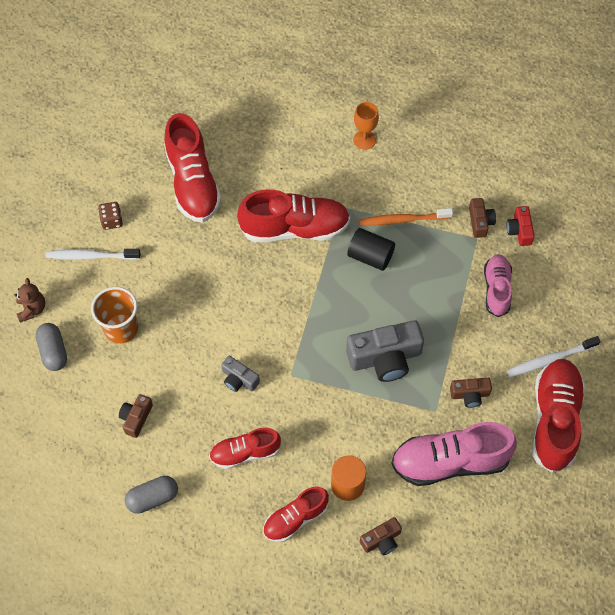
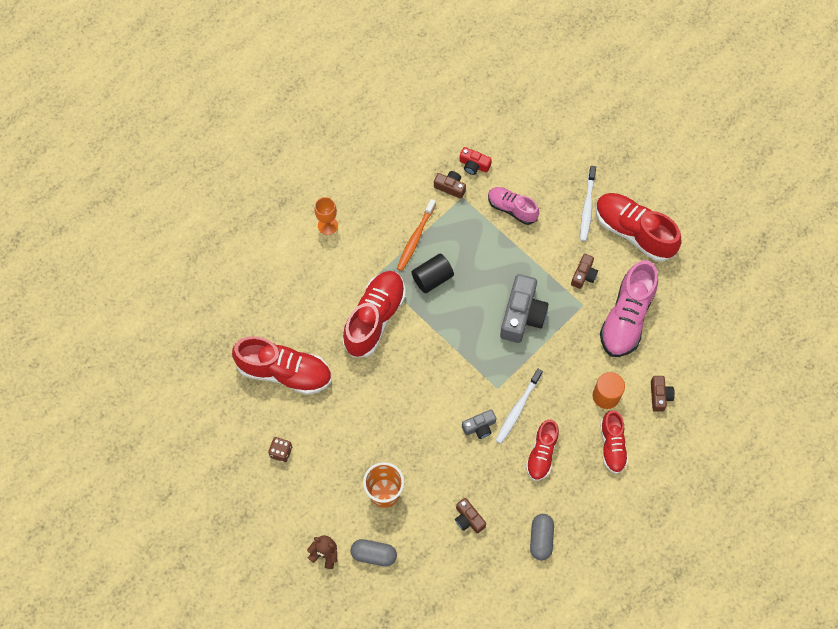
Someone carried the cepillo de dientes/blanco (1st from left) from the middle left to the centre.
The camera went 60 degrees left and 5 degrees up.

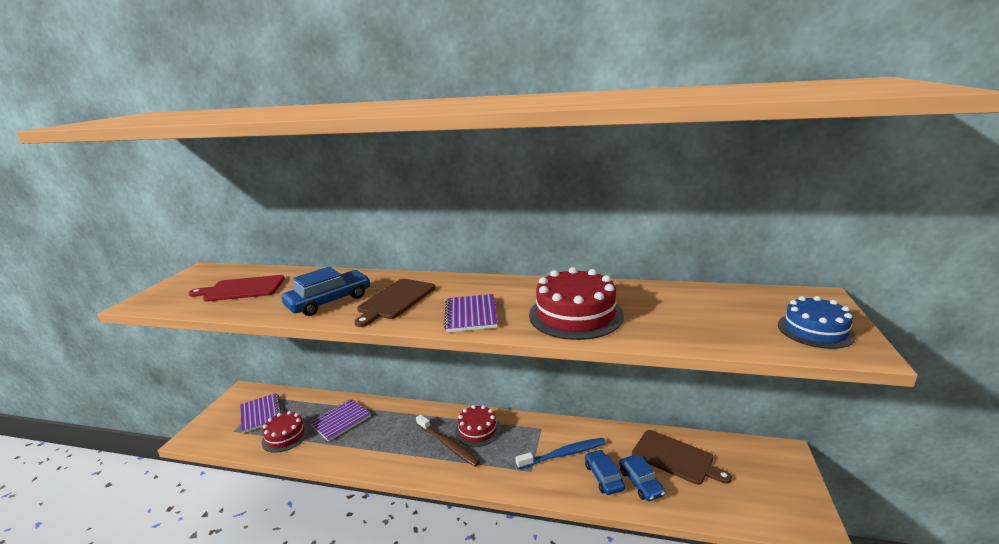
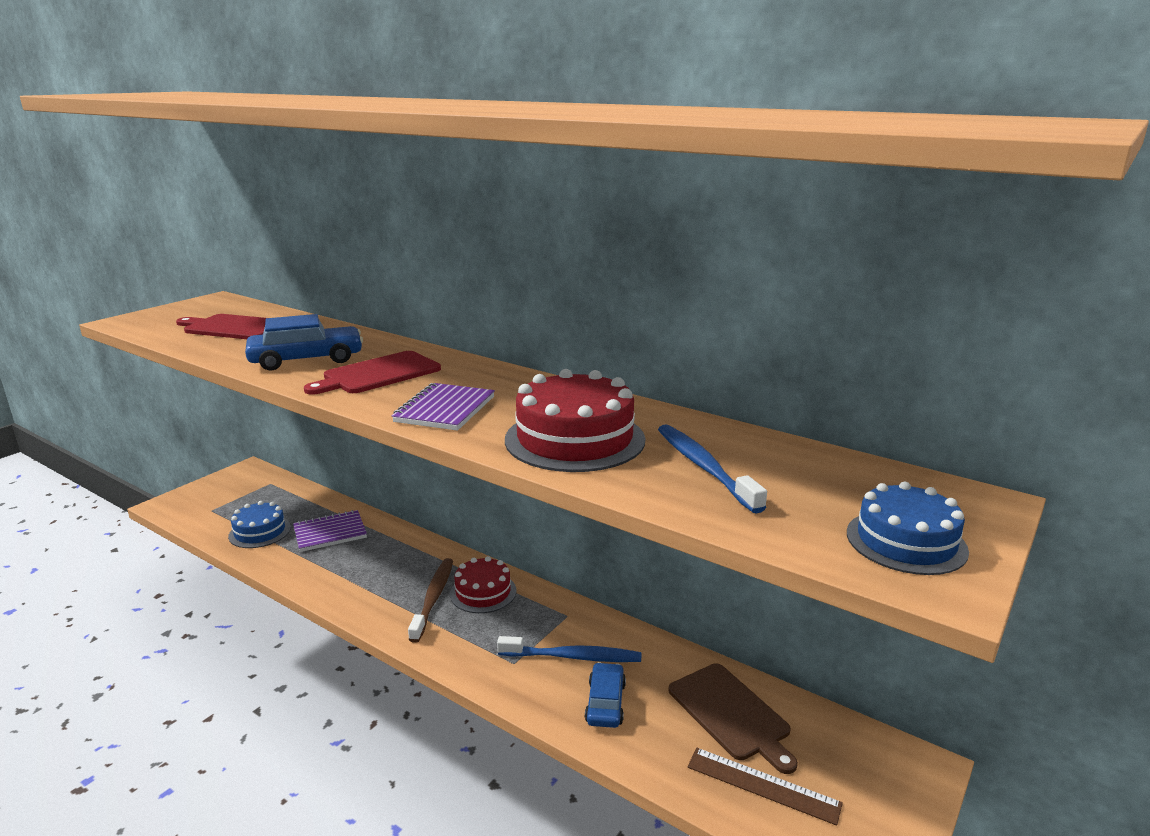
Someone took away the cuaderno/morado (1st from left) at the bottom left.
Someone took away the coche/azul (3rd from left) at the bottom centre.
Someone put down the cepillo de dientes/azul (2nd from left) at the centre.
Someone put down the regla/marrón at the bottom centre.
Someone repainted the tarta/rojo (1st from left) at the bottom left, which became the tarta/azul (1st from left) at the middle left.
Someone repainted the tabla de cortar/marrón (1st from left) at the centre, which became the tabla de cortar/rojo (2nd from left) at the middle left.
Someone rotated the cepillo de dientes/marrón at the bottom centre by 150 degrees counterclockwise.
The camera went 20 degrees right and 0 degrees up.

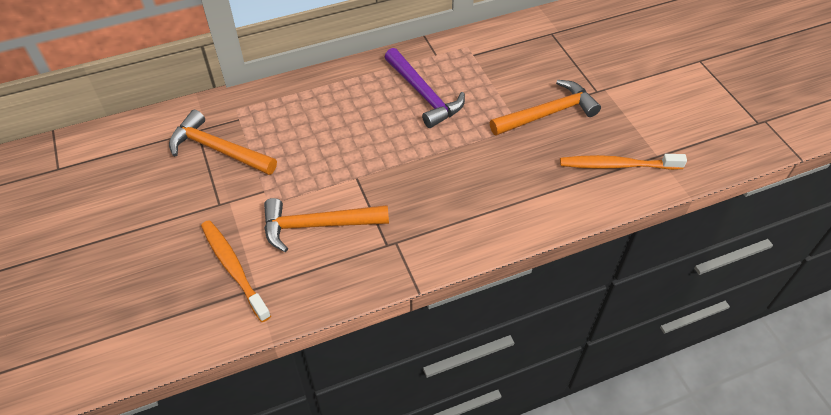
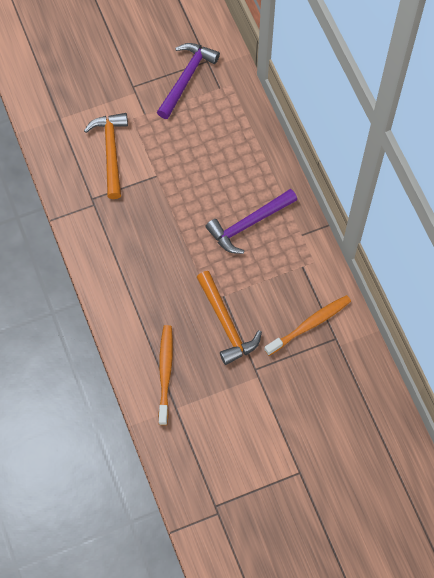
Someone carried the cepillo de dientes/naranja (1st from left in the first image) from the middle left to the middle right.
Someone repainted the martillo/naranja (1st from left) at the middle left, which became the martillo/morado (1st from left) at the top centre.
The camera went 90 degrees right and 15 degrees up.

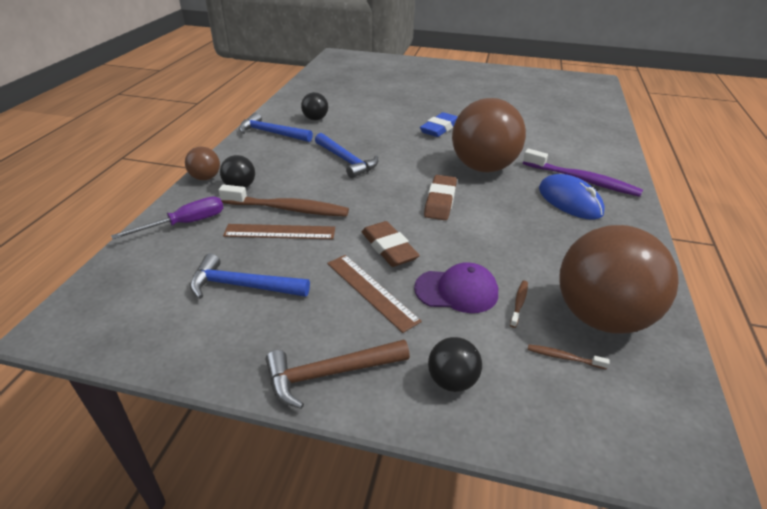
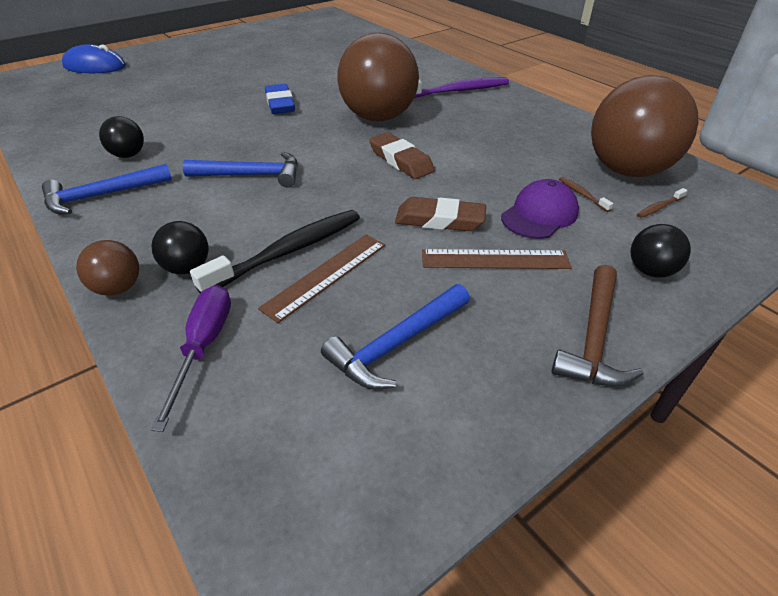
Someone carried the ratón/azul from the middle right to the top left.
Someone repainted the cepillo de dientes/marrón (1st from left) at the centre, which became the cepillo de dientes/negro at the centre.
The camera went 50 degrees left and 5 degrees up.

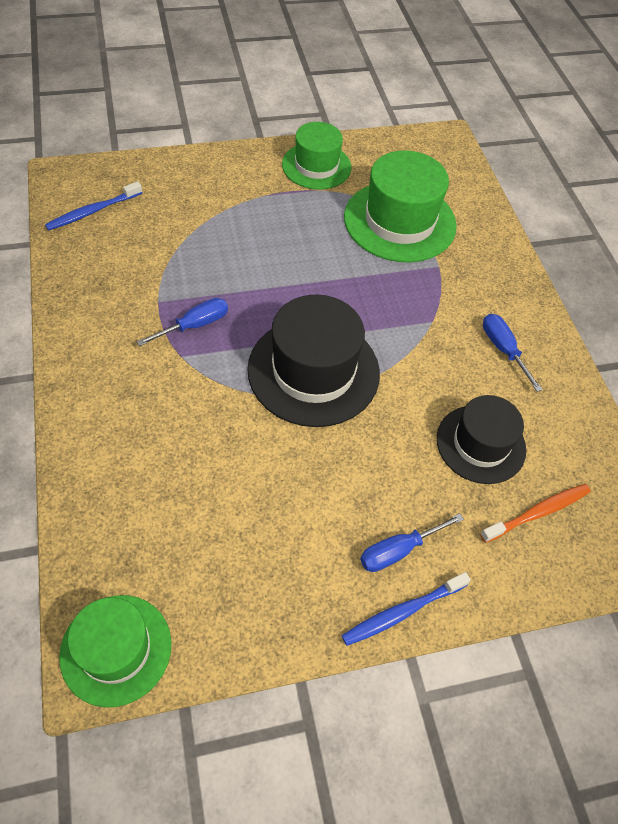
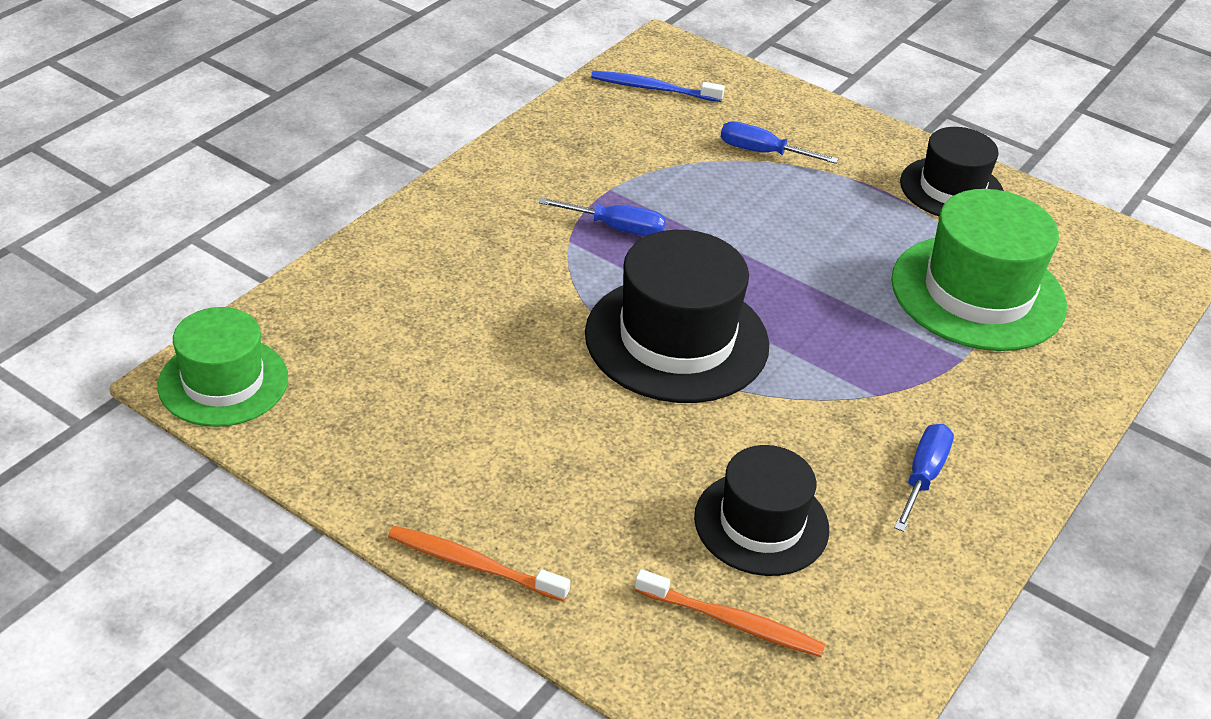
Someone carried the destornillador/azul (2nd from left) from the middle right to the top centre.
Someone repainted the sombrero/verde (2nd from left) at the top centre, which became the sombrero/negro (3rd from left) at the top right.
Someone repainted the cepillo de dientes/azul (2nd from left) at the bottom centre, which became the cepillo de dientes/naranja (1st from left) at the bottom centre.
The camera went 50 degrees right and 15 degrees down.

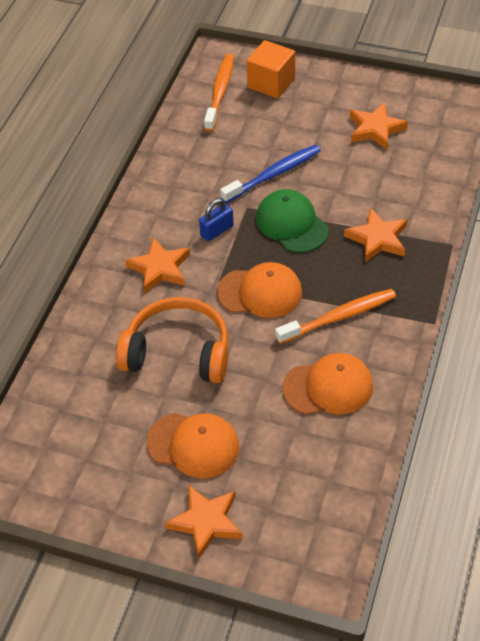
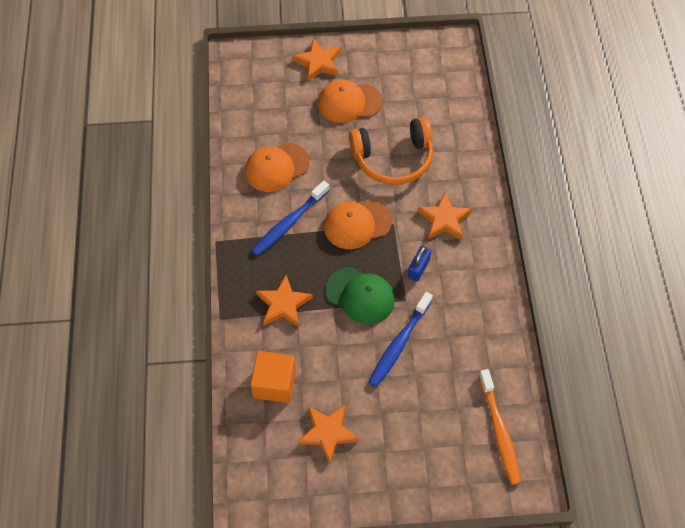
Someone carried the cubo/naranja from the top centre to the bottom centre.
Someone repainted the cepillo de dientes/naranja (2nd from left) at the middle right, which became the cepillo de dientes/azul (1st from left) at the centre.
The camera went 155 degrees right and 10 degrees up.

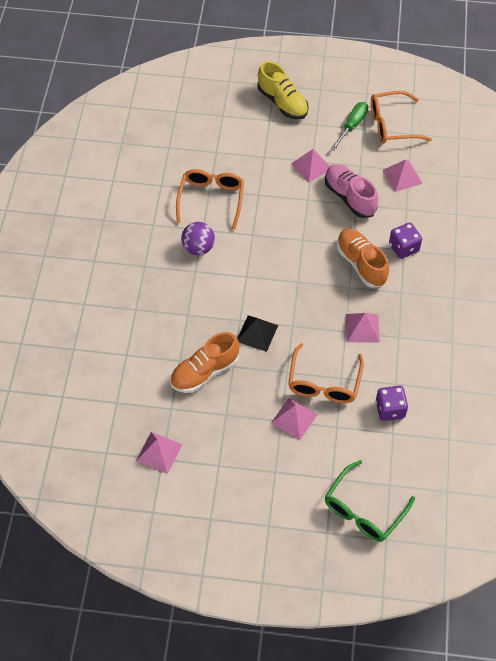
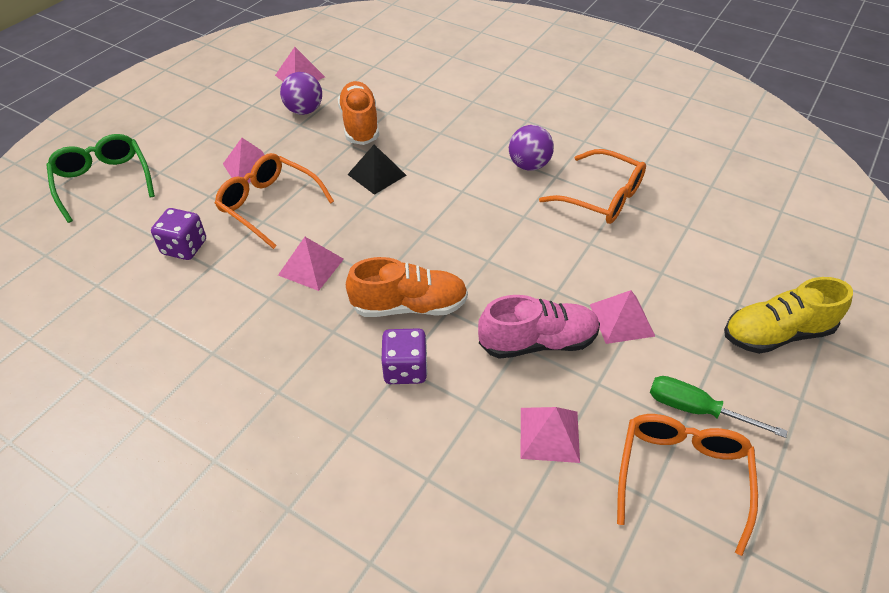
Someone put down the pelota/morado (1st from left) at the top centre.
Someone rotated the destornillador/verde at the top right by 150 degrees clockwise.
The camera went 115 degrees right and 10 degrees down.

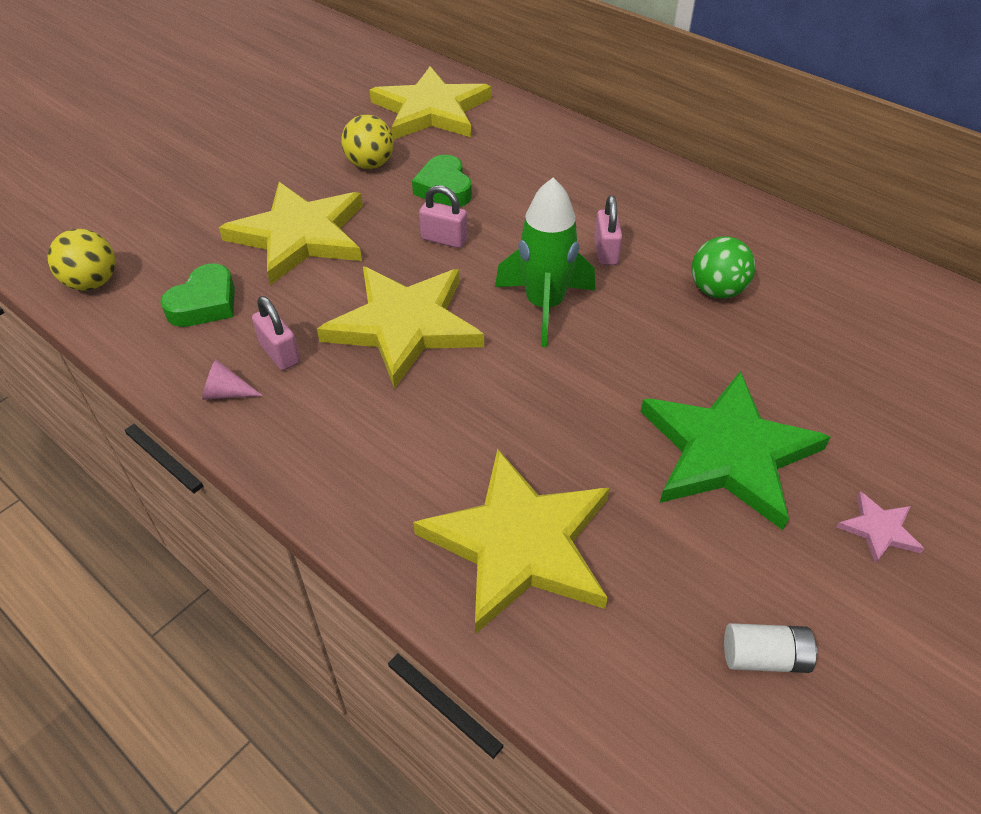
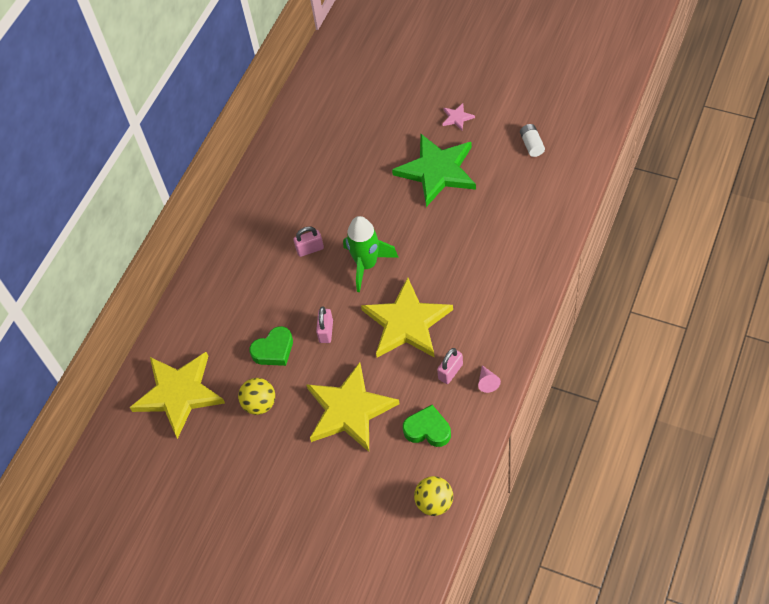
Someone took away the estrella/amarillo (4th from left) at the centre.
Someone took away the pelota/verde at the top right.
The camera went 100 degrees left and 10 degrees up.

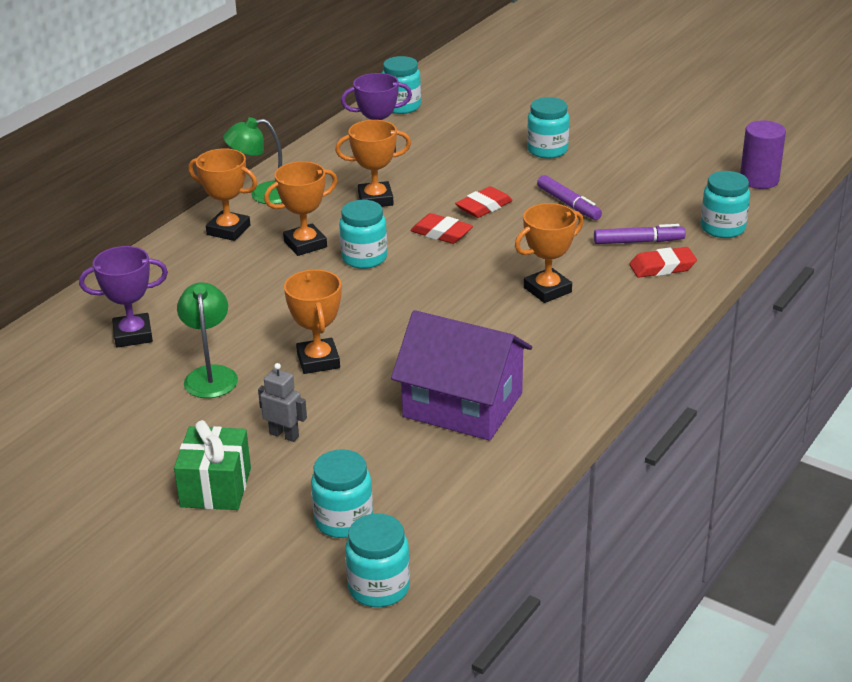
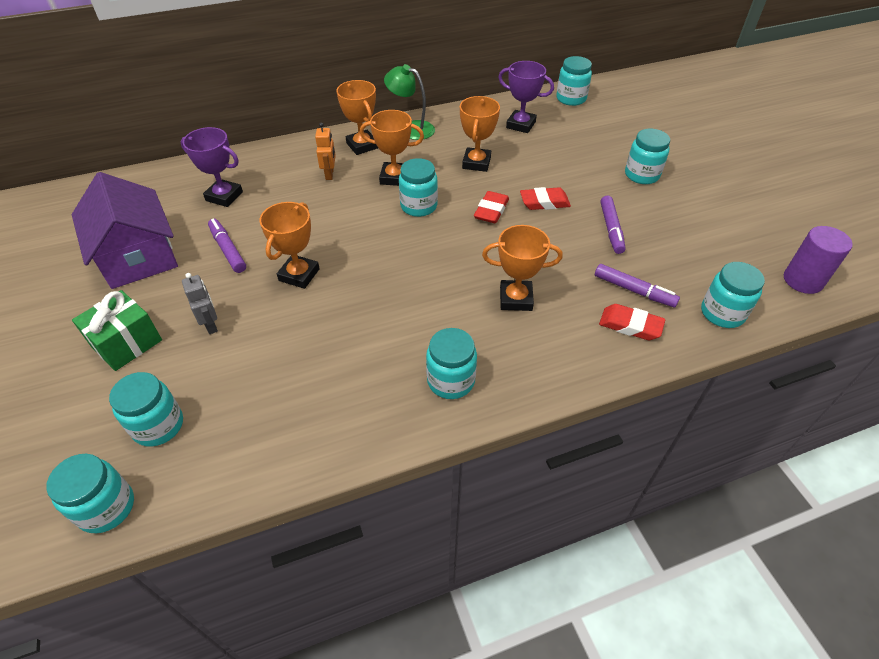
Someone put down the robot/naranja at the top centre.
Someone put down the tarro/turquesa (4th from left) at the centre.
Someone carried the casa/morado from the centre to the middle left.
Someone swapped the lámpara/verde (1st from left) at the middle left for the rotulador/morado (1st from left) at the middle left.
Someone rotated the trofeo/naranja (4th from left) at the top centre by 75 degrees clockwise.
Someone rotated the goma de borrar/rojo (1st from left) at the centre by 45 degrees clockwise.
The camera went 35 degrees right and 15 degrees up.

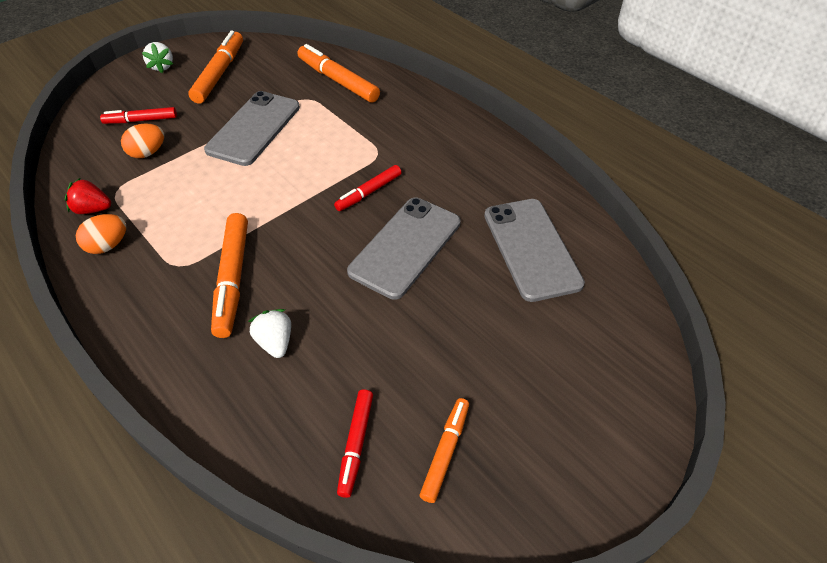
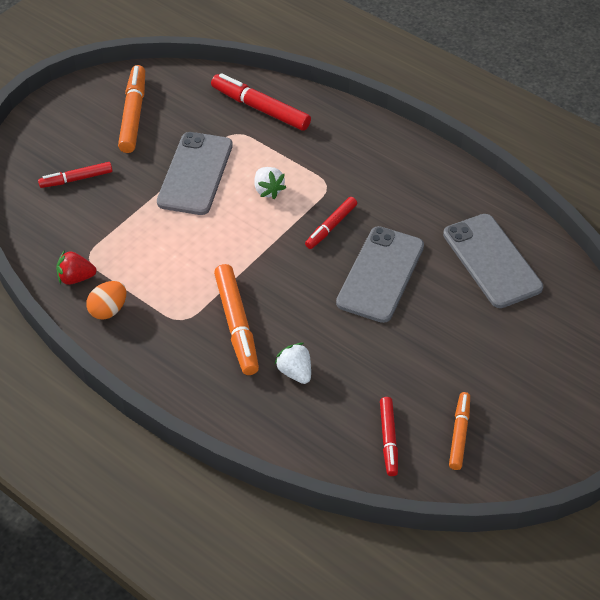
Someone took away the huevo/naranja (2nd from left) at the top left.
Someone carried the fresa/blanco (1st from left) from the top left to the top centre.
Someone repainted the rotulador/naranja (3rd from left) at the top centre, which became the rotulador/rojo (2nd from left) at the top centre.
The camera went 10 degrees left and 0 degrees up.

